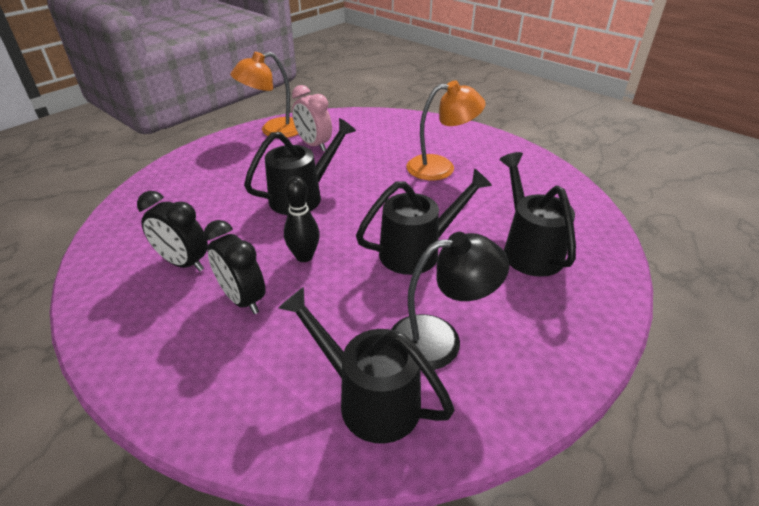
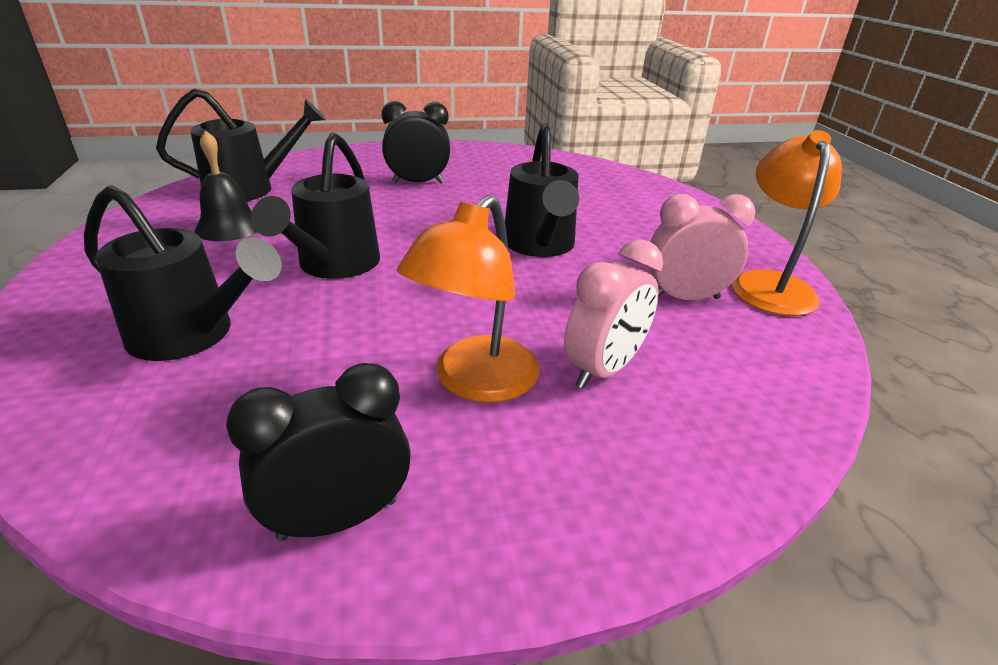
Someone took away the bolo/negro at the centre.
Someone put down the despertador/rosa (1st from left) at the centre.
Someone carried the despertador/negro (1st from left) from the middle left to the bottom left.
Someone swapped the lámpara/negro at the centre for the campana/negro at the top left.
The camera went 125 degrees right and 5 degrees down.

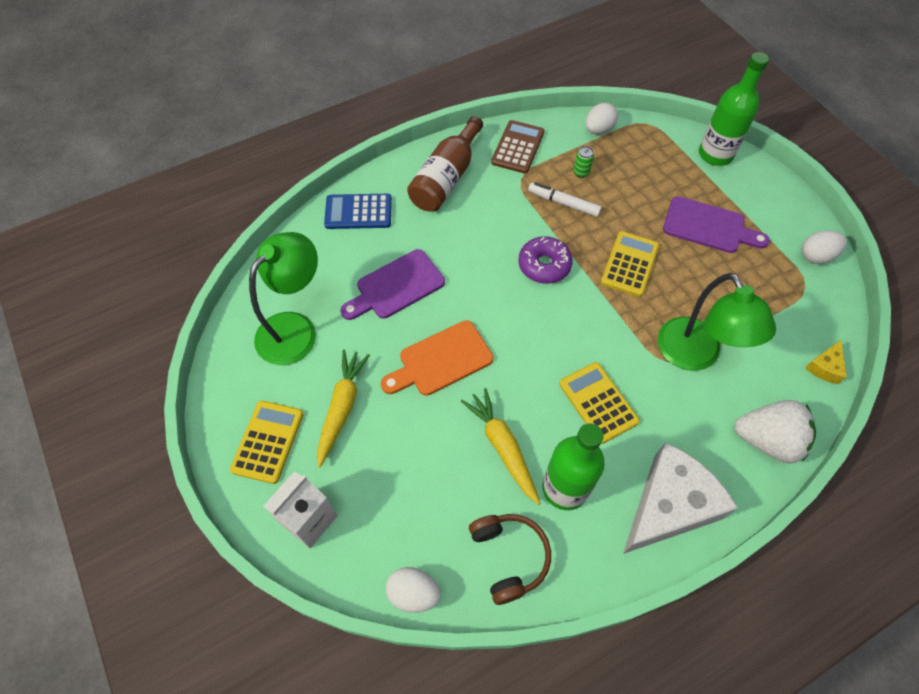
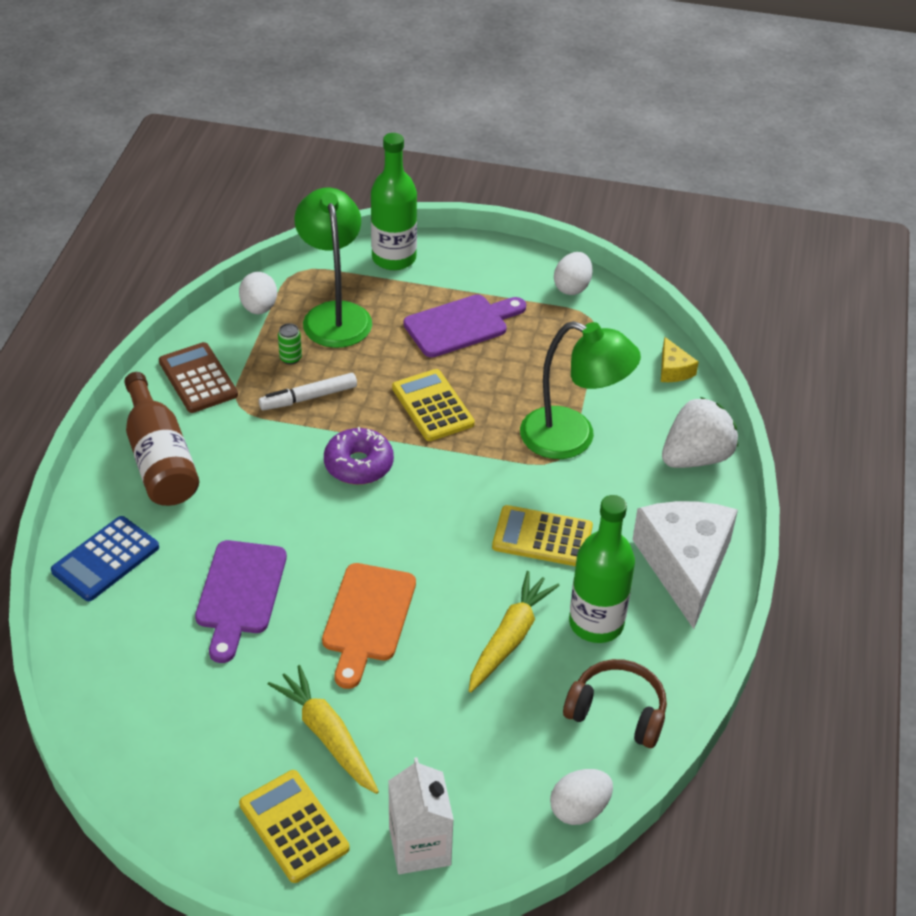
Someone carried the lámpara/verde (1st from left) from the middle left to the top centre.
Someone rotated the zanahoria/amarillo (2nd from left) at the centre by 105 degrees clockwise.
The camera went 50 degrees left and 15 degrees down.

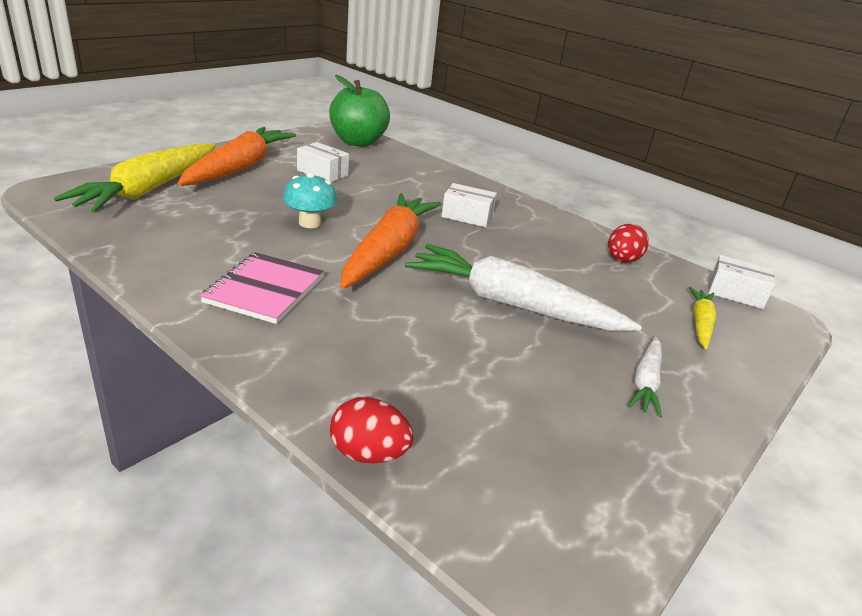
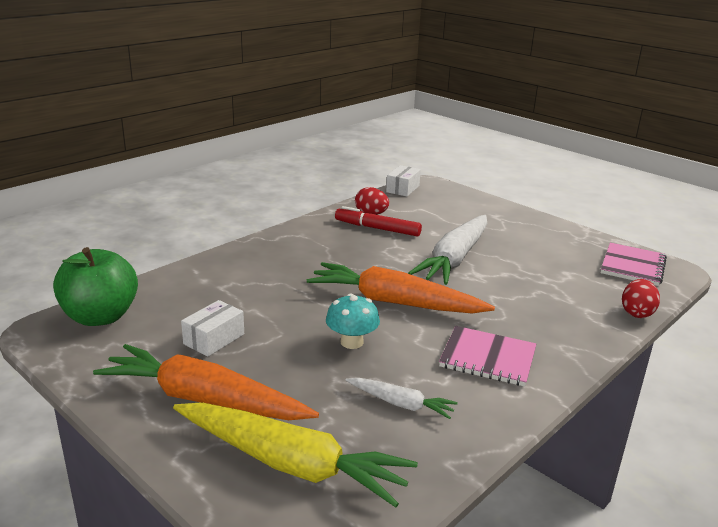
Someone took away the caja/blanco (2nd from left) at the top centre.
Someone took away the zanahoria/amarillo (2nd from left) at the middle right.
Someone put down the rotulador/rojo at the centre.
Someone put down the cuaderno/rosa (2nd from left) at the middle right.
Someone carried the zanahoria/blanco (2nd from left in the first image) from the middle right to the bottom centre.
The camera went 85 degrees left and 5 degrees down.

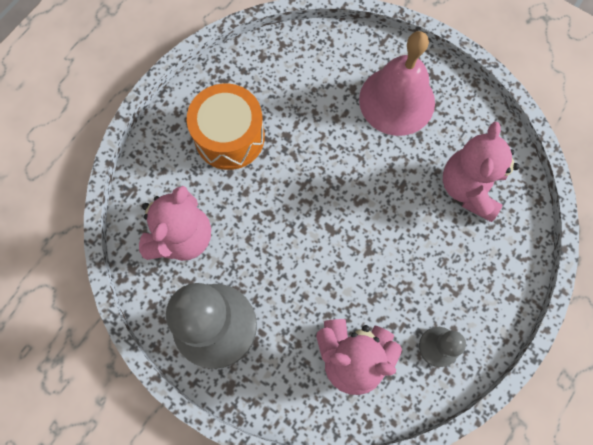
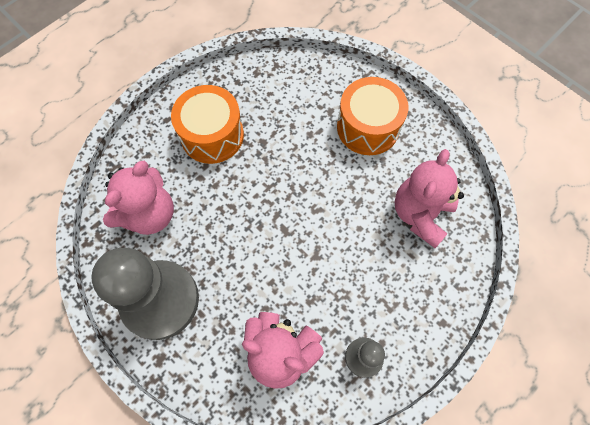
Someone swapped the campana/rosa at the top right for the tambor/naranja (2nd from left) at the top centre.
The camera went 10 degrees right and 5 degrees down.

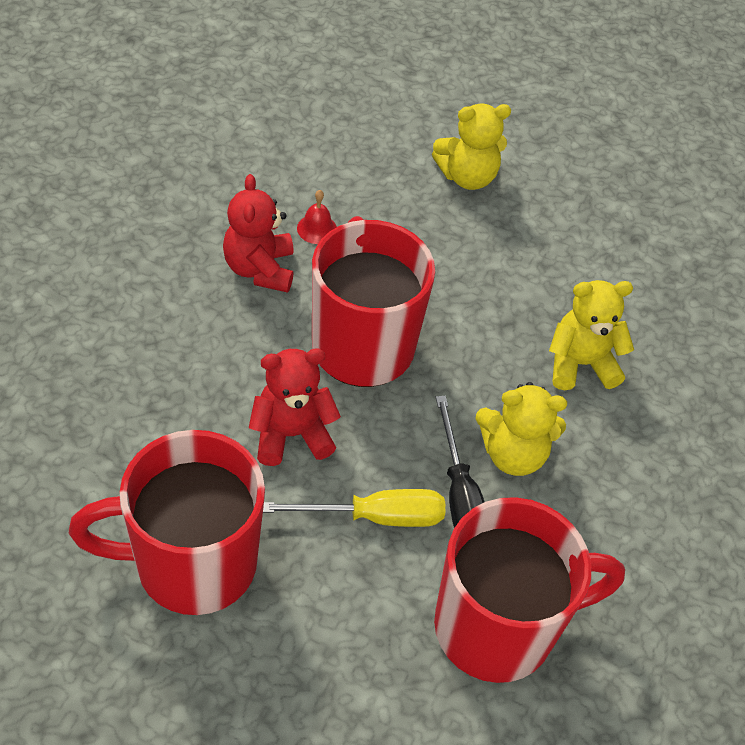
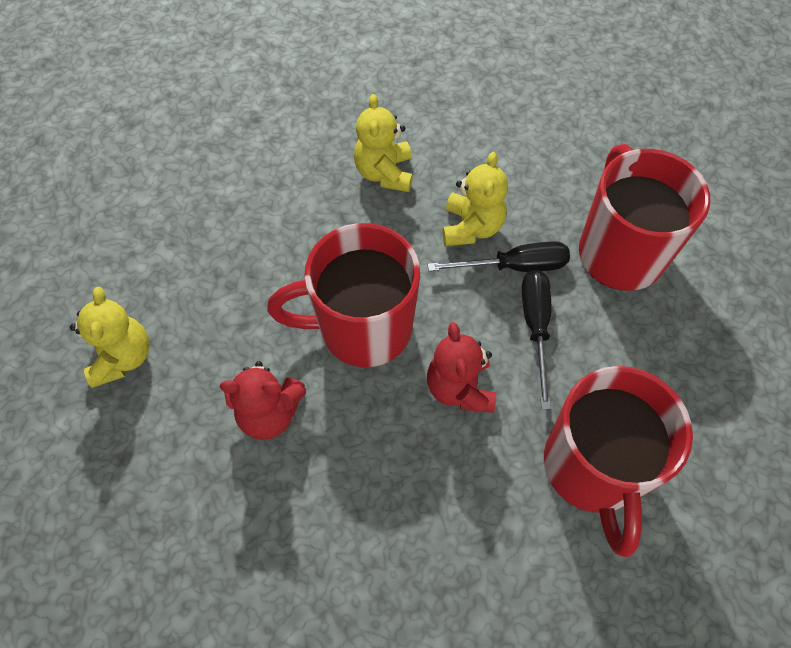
Someone took away the campana/rojo at the top centre.
Someone carried the osito/amarillo (1st from left) from the top centre to the middle left.
Someone repainted the destornillador/amarillo at the bottom centre, which became the destornillador/negro (2nd from left) at the middle right.
The camera went 80 degrees left and 10 degrees up.

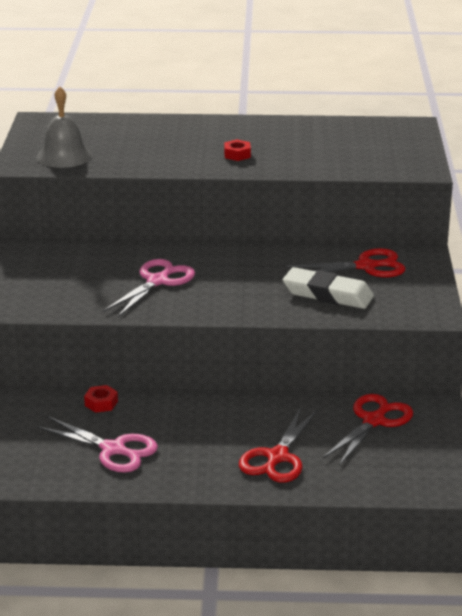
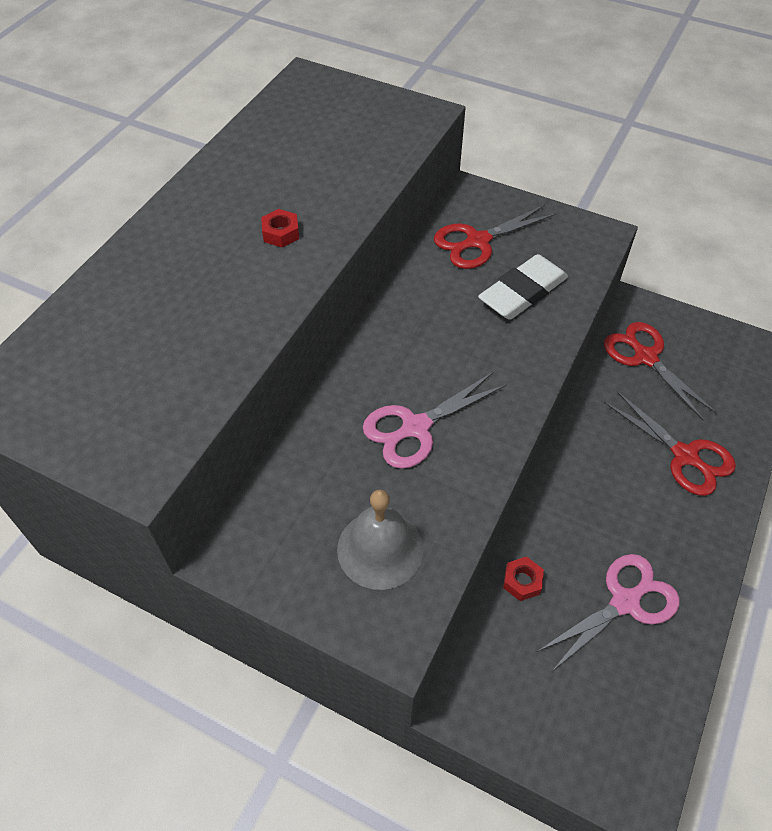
Someone carried the campana/gris from the top left to the centre.
Someone rotated the tijeras/rosa (2nd from left in the first image) at the middle left by 90 degrees counterclockwise.
Someone rotated the tijeras/rojo (2nd from left in the first image) at the middle right by 135 degrees counterclockwise.
The camera went 65 degrees left and 25 degrees up.

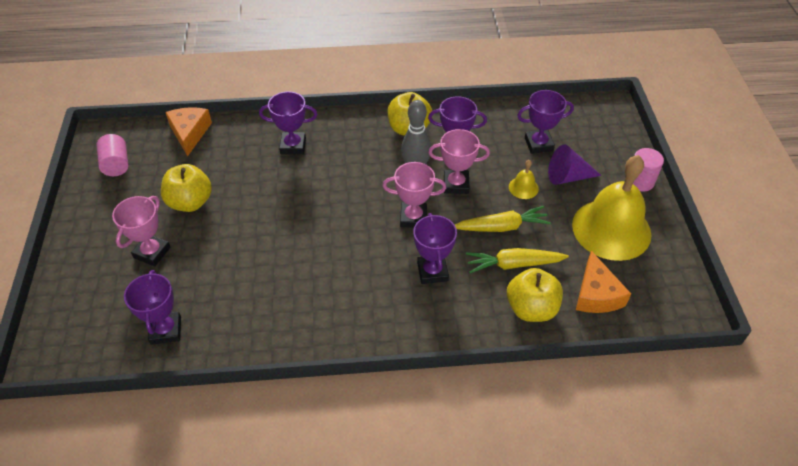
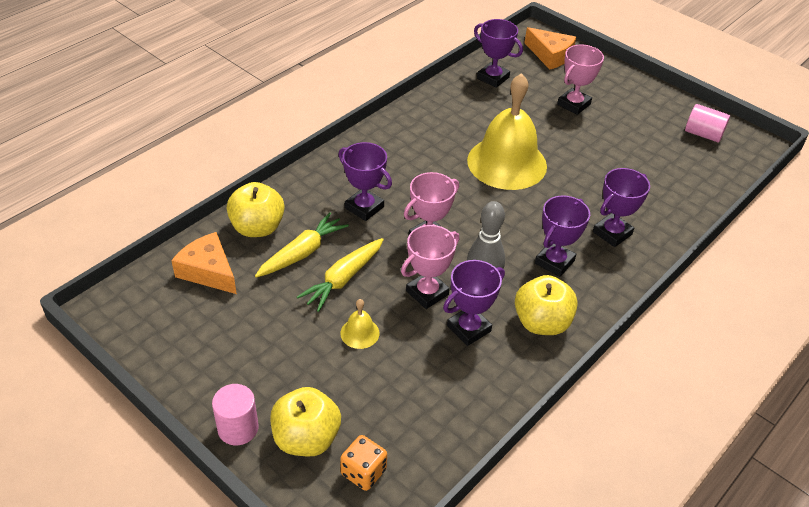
Someone took away the cono/morado at the middle right.
Someone put down the dado/naranja at the bottom centre.
Someone carried the manzana/amarillo (1st from left in the first image) from the middle left to the bottom centre.
Someone carried the queso/naranja (1st from left in the first image) from the top left to the top right.
Someone carried the trofeo/morado (5th from left in the first image) from the top right to the middle right.
Someone carried the campana/amarillo (2nd from left) from the middle right to the top centre.
Someone rotated the trofeo/rosa (1st from left in the first image) at the middle left by 60 degrees clockwise.
The camera went 135 degrees right and 5 degrees down.

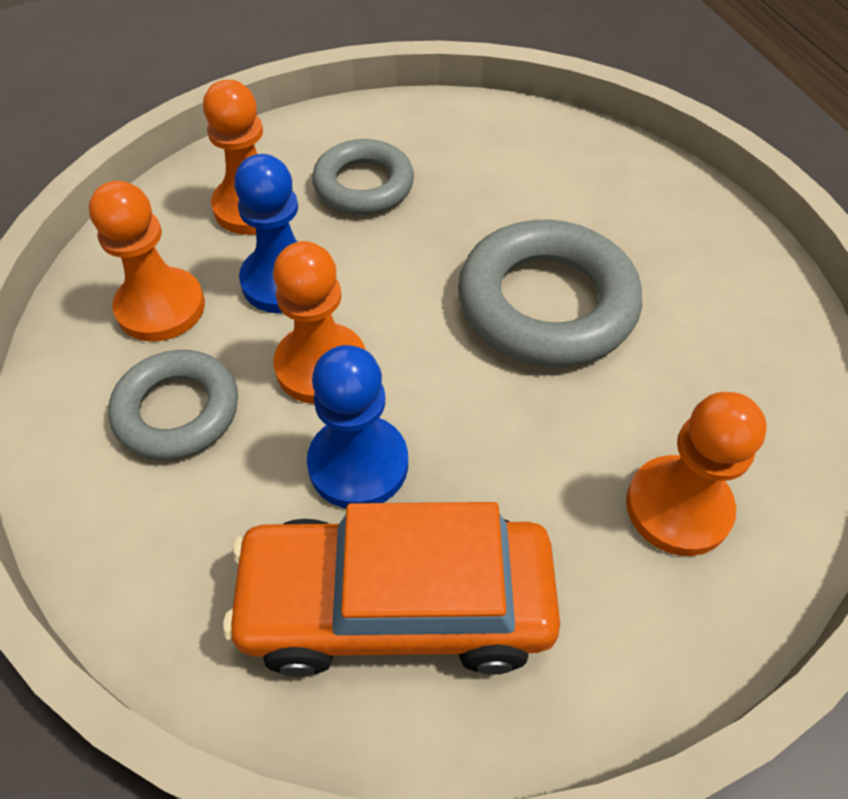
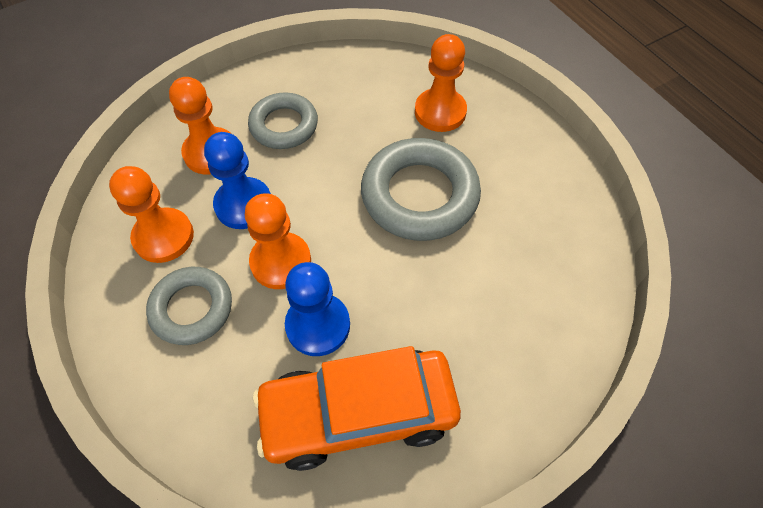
Someone carried the peón/naranja (4th from left) from the middle right to the top centre.
The camera went 10 degrees left and 5 degrees up.

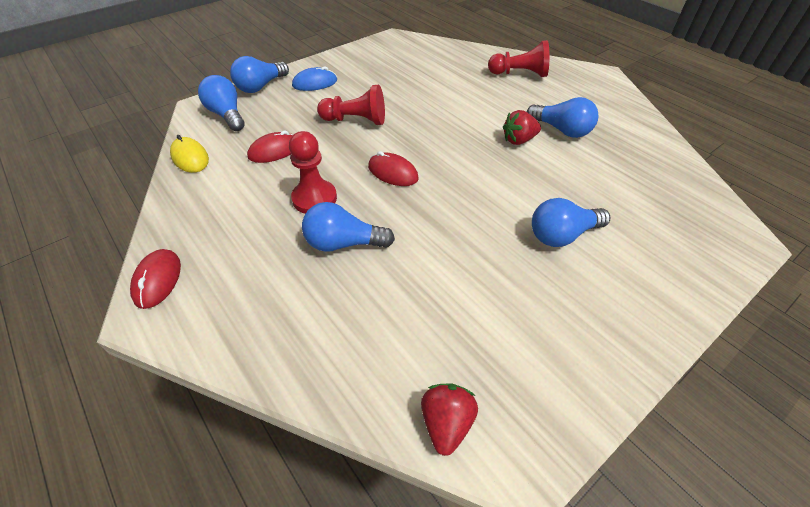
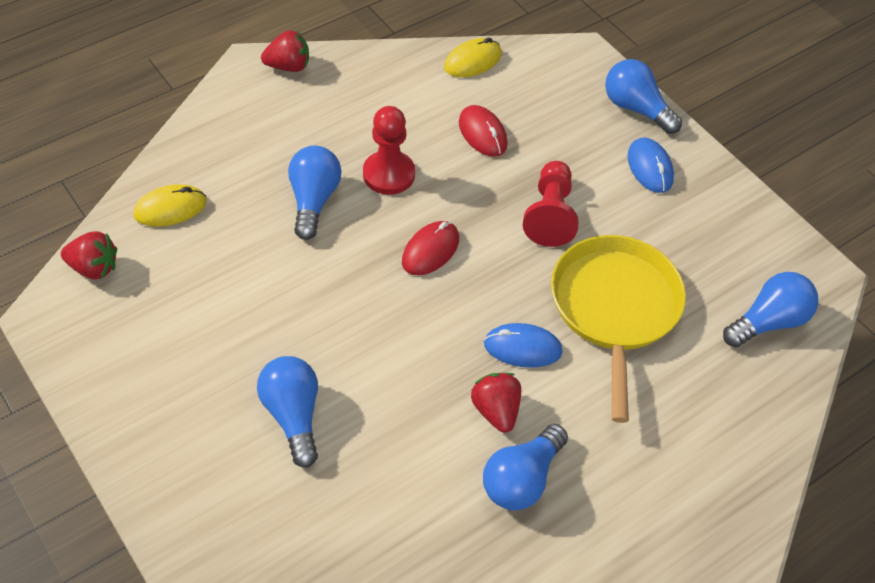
Someone took away the peón/rojo (3rd from left) at the top centre.
Someone put down the ratón/amarillo (1st from left) at the middle left.
Someone put down the ratón/azul (1st from left) at the centre.
Someone put down the sartén/amarillo at the middle right.
Someone carried the bombilla/azul (1st from left in the first image) from the top left to the middle right.
Someone swapped the ratón/rojo (1st from left) at the middle left for the fresa/rojo (2nd from left) at the top left.
The camera went 90 degrees right and 5 degrees up.

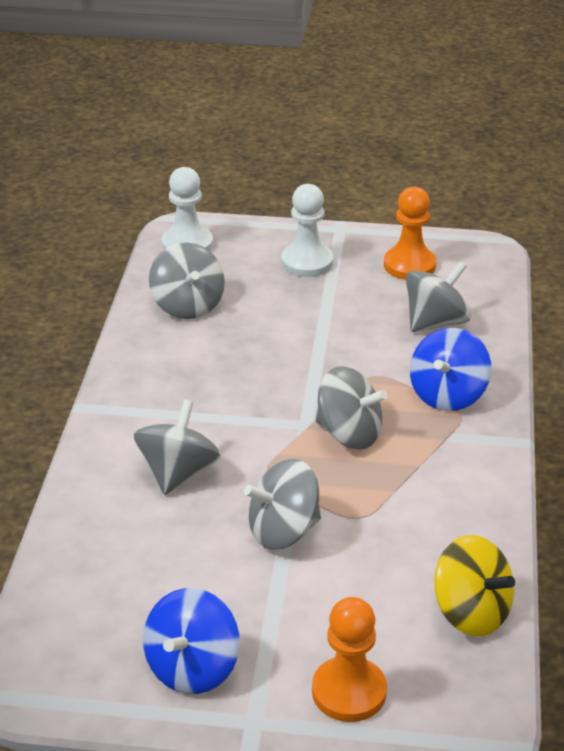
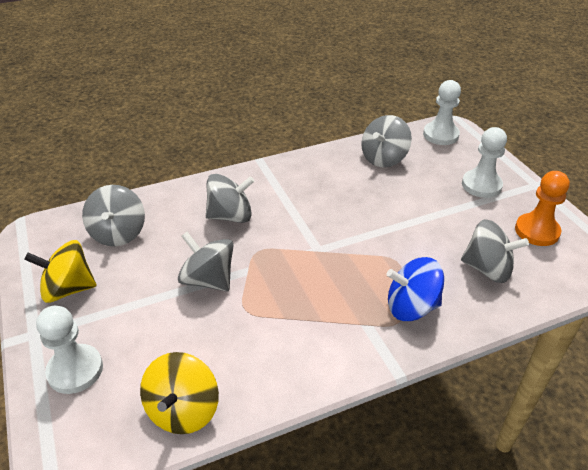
Someone carried the peonza/gris (4th from left in the first image) from the centre to the middle left.
Someone repainted the peonza/azul (1st from left) at the bottom centre, which became the peonza/amarillo (1st from left) at the middle left.
Someone repainted the peón/naranja (1st from left) at the bottom centre, which became the peón/blanco (1st from left) at the bottom left.
The camera went 60 degrees right and 5 degrees up.

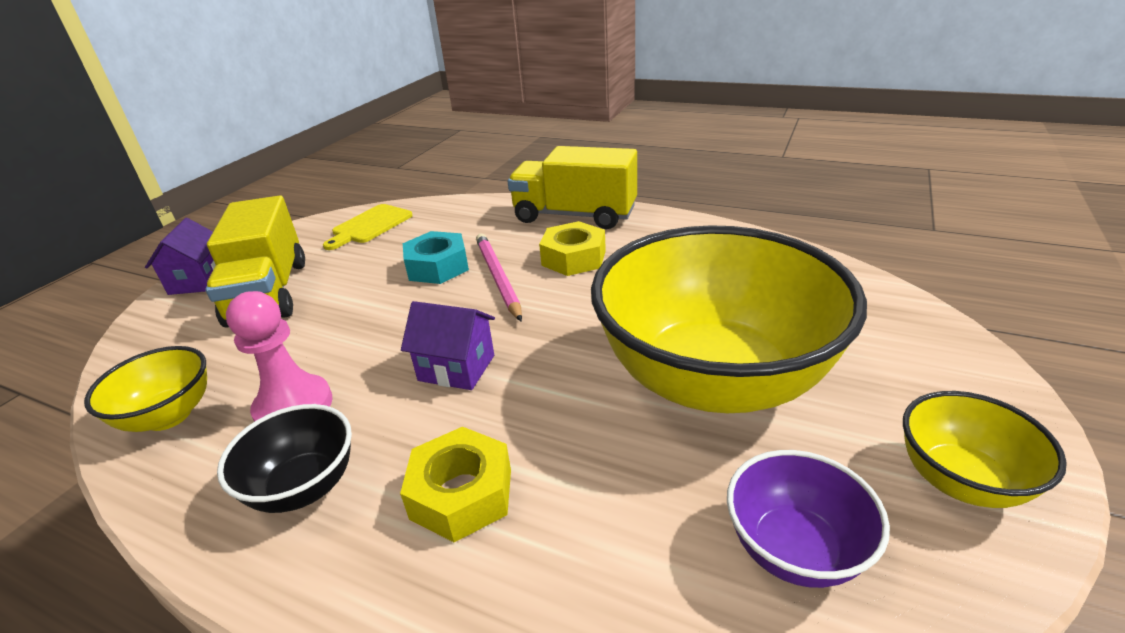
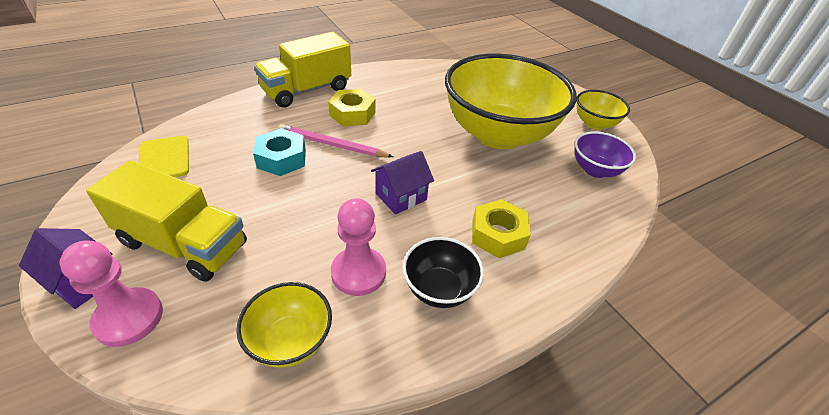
Someone put down the peón/rosa (1st from left) at the bottom left.
The camera went 60 degrees left and 10 degrees up.

